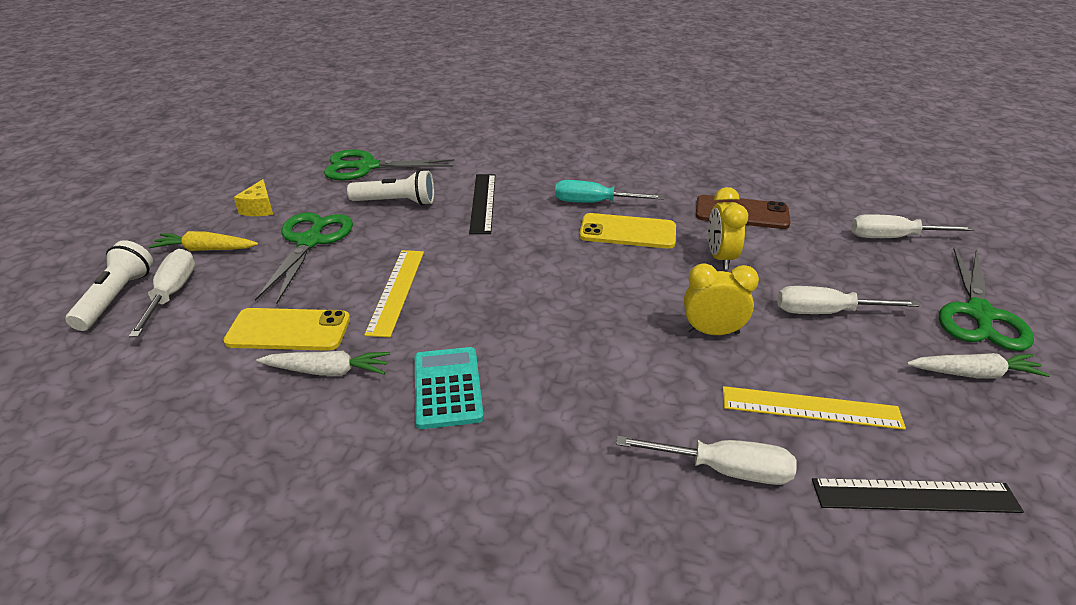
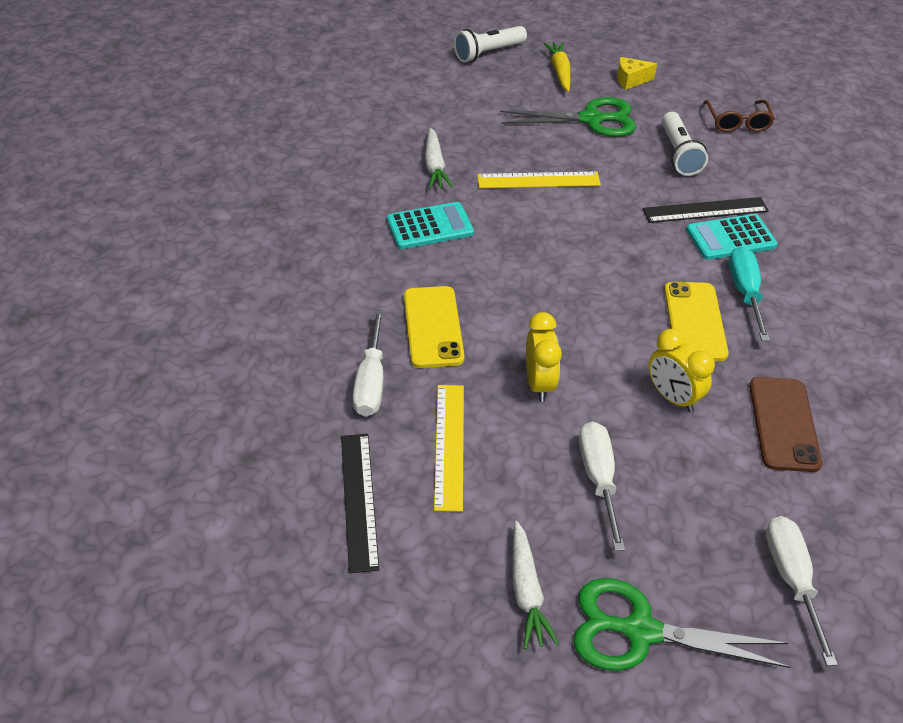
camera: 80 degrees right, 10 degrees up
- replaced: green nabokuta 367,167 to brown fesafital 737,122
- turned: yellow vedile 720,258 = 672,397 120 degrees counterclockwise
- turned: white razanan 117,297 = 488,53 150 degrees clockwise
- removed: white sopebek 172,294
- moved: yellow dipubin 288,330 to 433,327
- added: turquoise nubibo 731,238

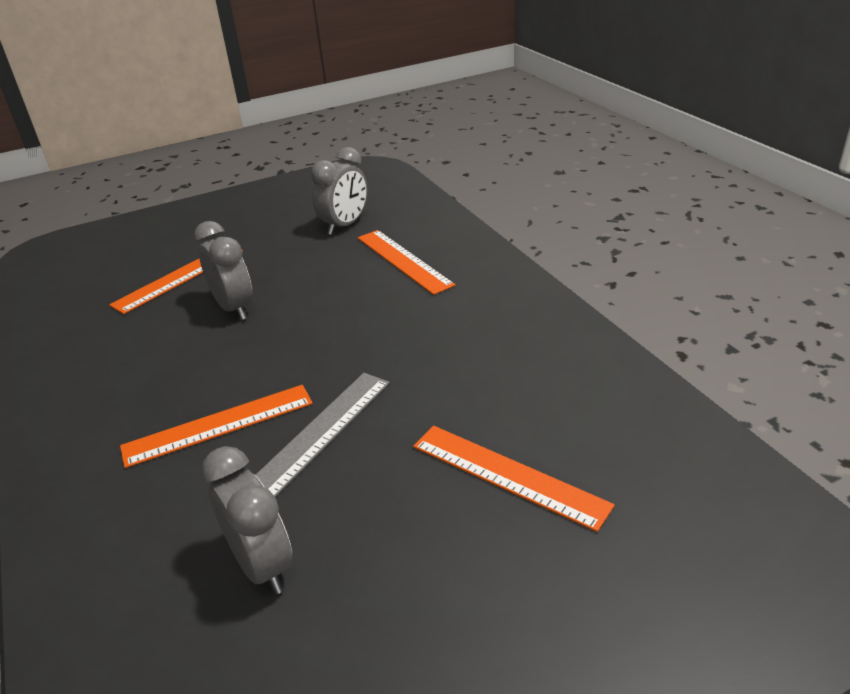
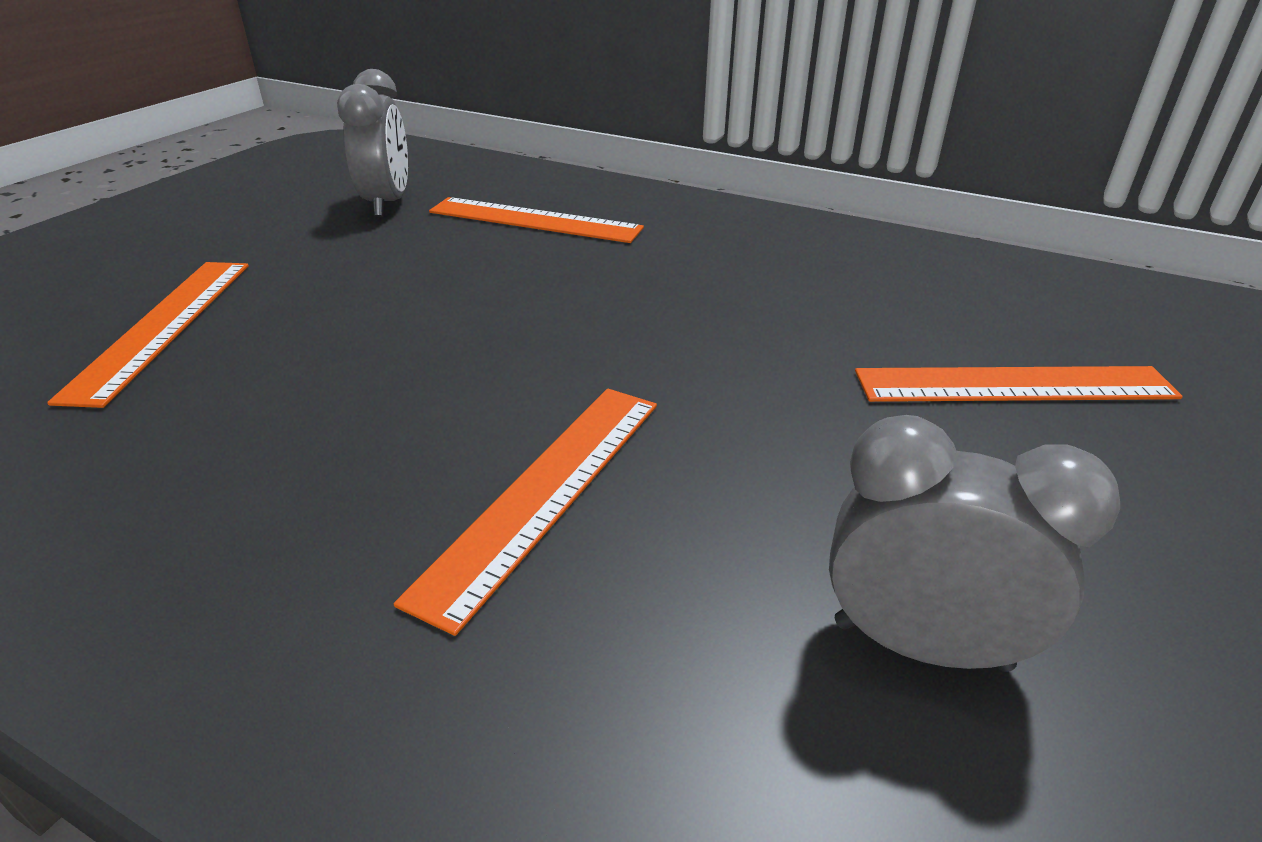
camera: 40 degrees left, 0 degrees up
- removed: grey vedile 234,308
- removed: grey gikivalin 321,432

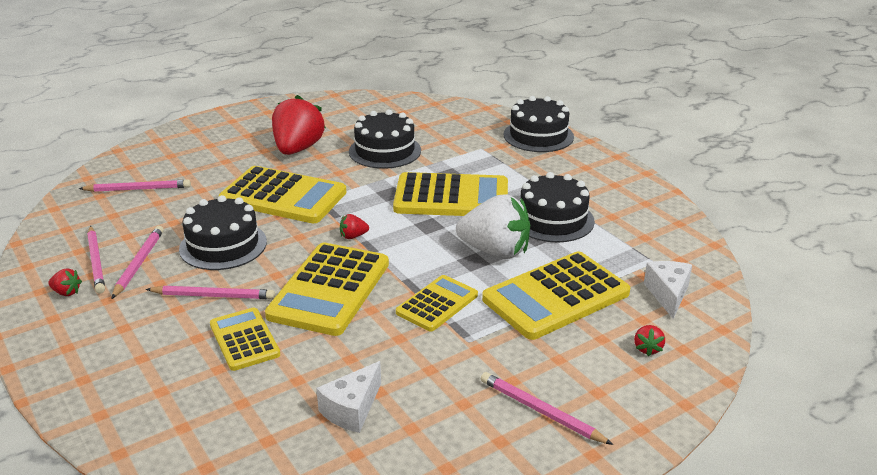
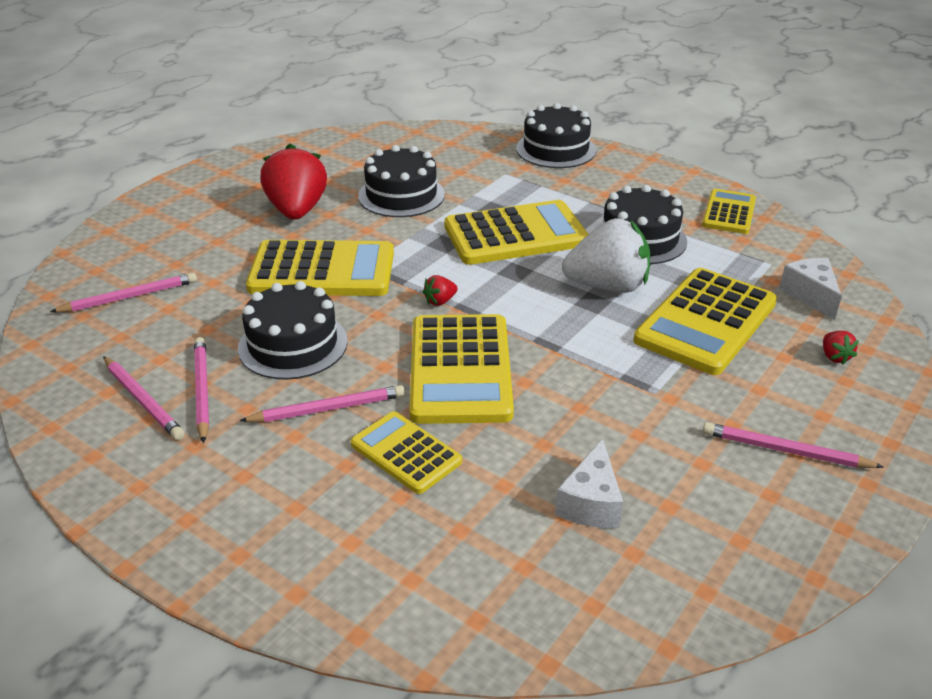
camera: 20 degrees left, 5 degrees up
- removed: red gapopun 66,292
- moved: yellow nubibo 437,304 to 729,213

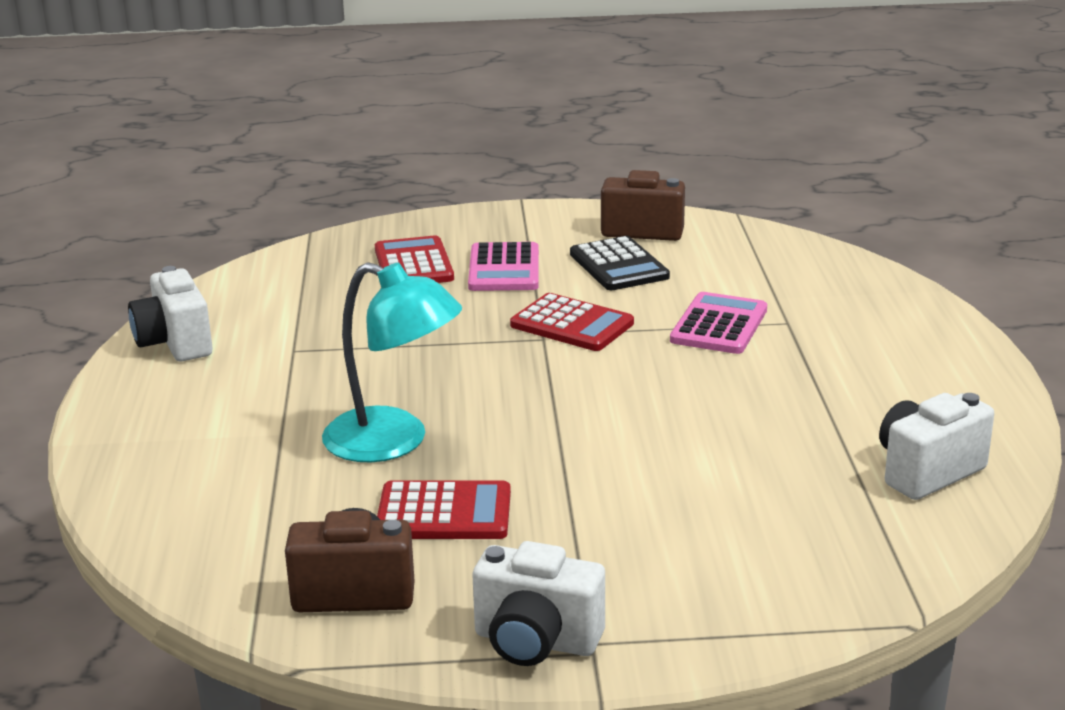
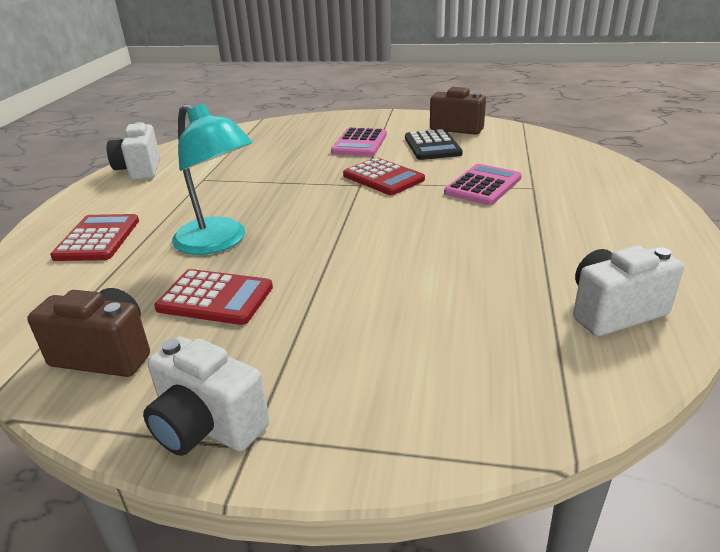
camera: 15 degrees right, 5 degrees up
- moved: red nubibo 413,264 to 97,239

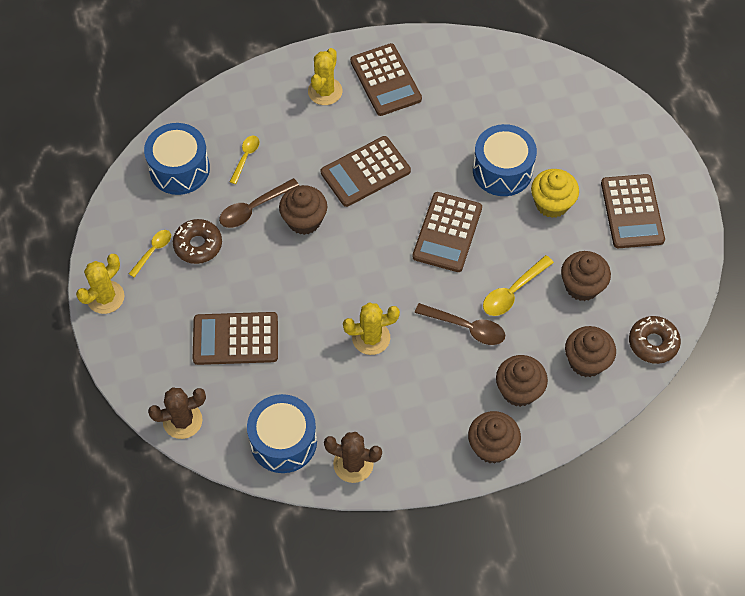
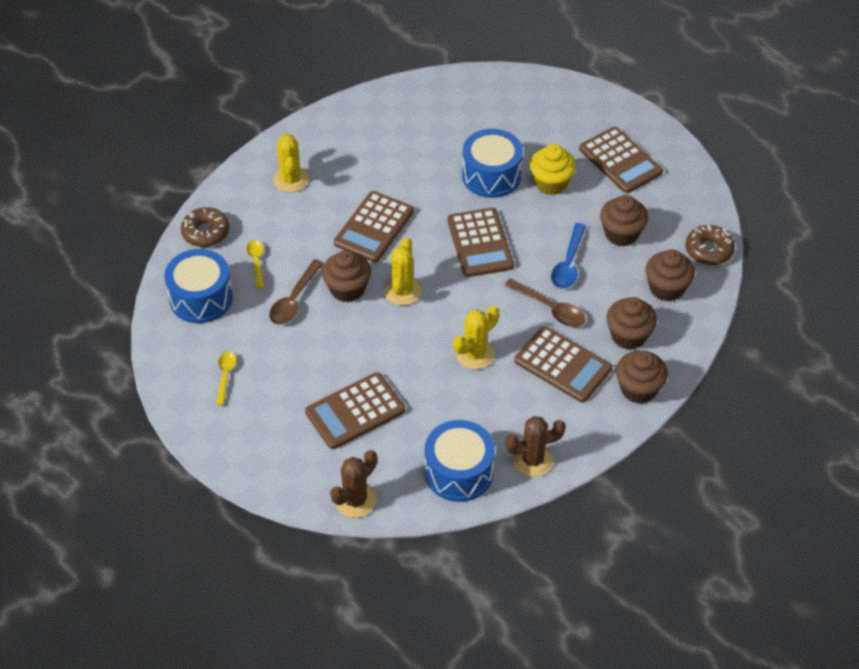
camera: 30 degrees left, 10 degrees down
- moved: brown nubibo 385,80 to 563,365
- moved: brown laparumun 198,245 to 206,232
- moved: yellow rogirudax 105,297 to 402,291
- recoloured: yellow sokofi 513,292 to blue sokofi 568,263
- turned: brown sokofi 466,327 = 550,308 45 degrees clockwise

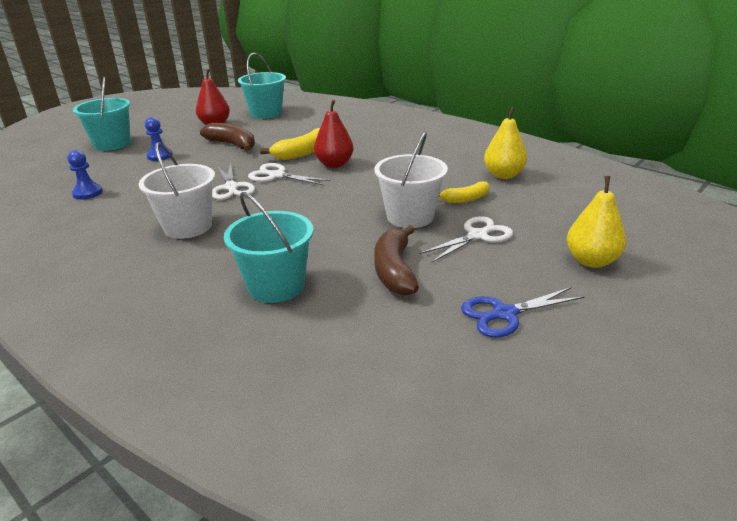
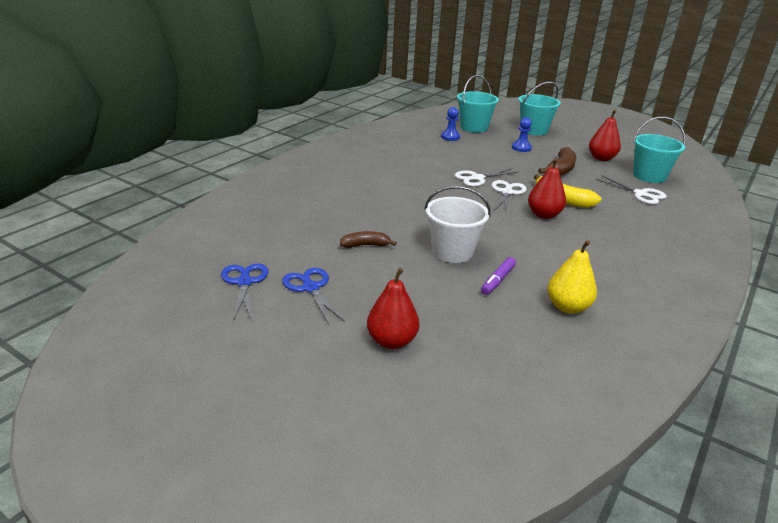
camera: 80 degrees right, 0 degrees up
- removed: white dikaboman 188,226
- recoloured: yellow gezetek 591,261 to red gezetek 392,341
- replaced: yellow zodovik 465,199 to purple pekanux 497,280
- moved: turquoise dikaboman 276,286 to 474,127
- moved: white nabokuta 478,235 to 641,194
- resized: brown zodovik 395,270 = 365,245 x0.64
- added: blue nabokuta 244,282

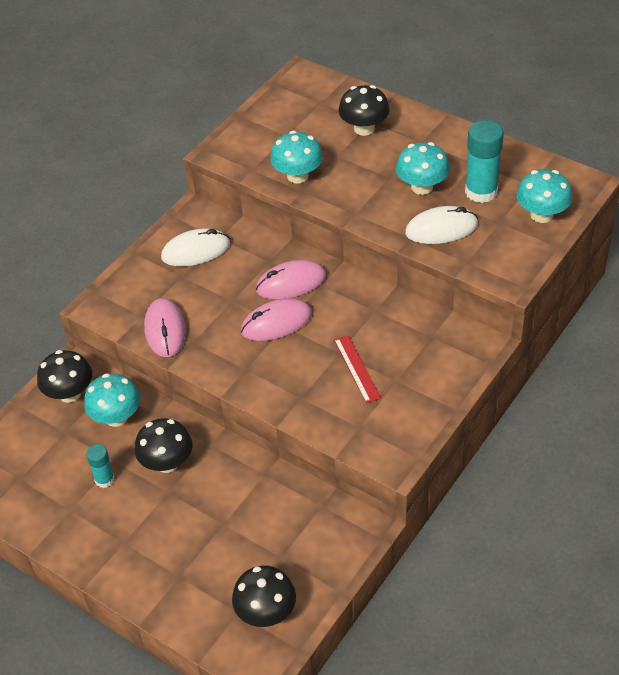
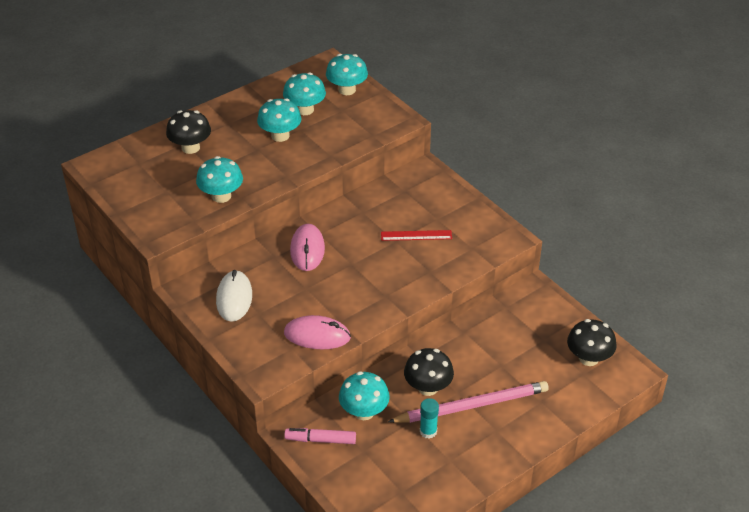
camera: 75 degrees left, 5 degrees down
- replaced: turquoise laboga 481,192 to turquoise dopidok 305,109
- removed: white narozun 441,229
- removed: pink narozun 276,323
- replaced: black dopidok 69,393 to pink pekanux 320,440
- added: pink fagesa 472,405

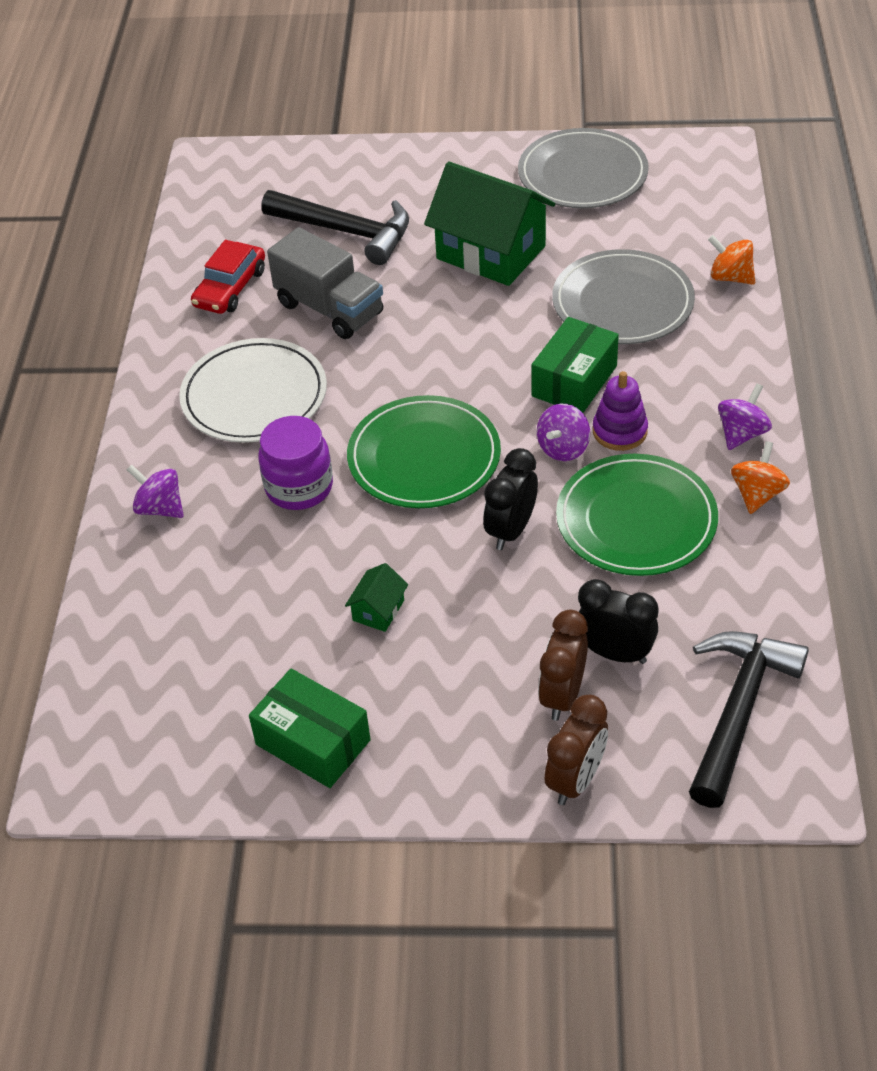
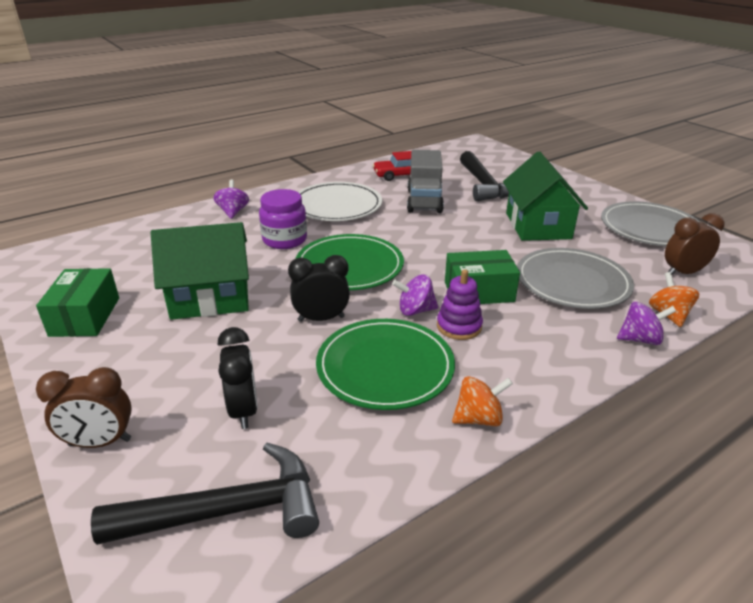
camera: 50 degrees right, 15 degrees down
- moved: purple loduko 741,434 to 640,339
- resized: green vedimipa 378,610 = 210,298 x2.39
- moved: brown vedile 562,695 to 683,273

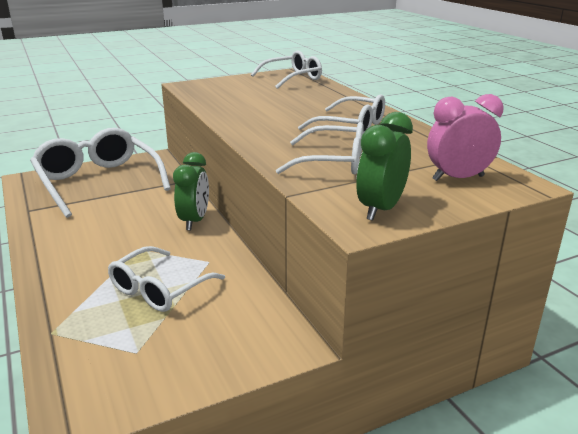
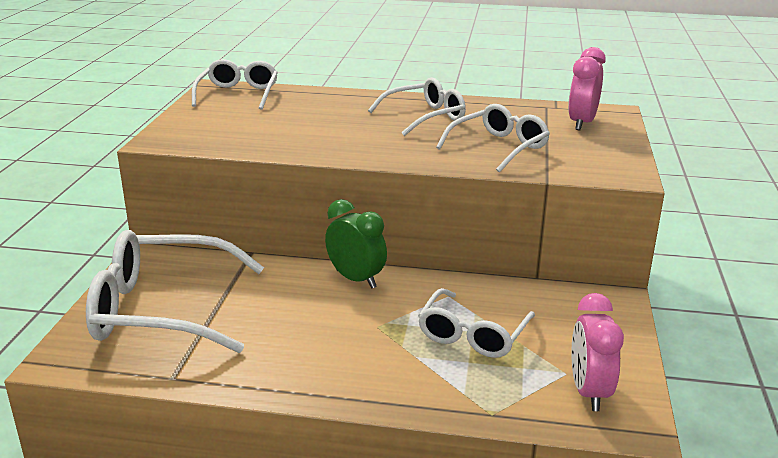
camera: 55 degrees left, 0 degrees up
- removed: green vedile 381,209
- turned: white fesafital 159,289 = 472,335 45 degrees clockwise
- added: pink vedile 589,392

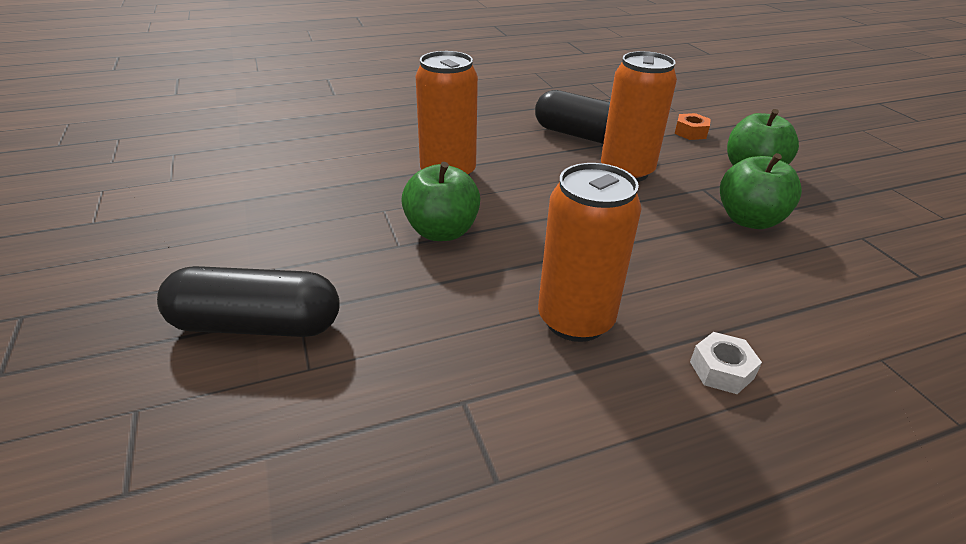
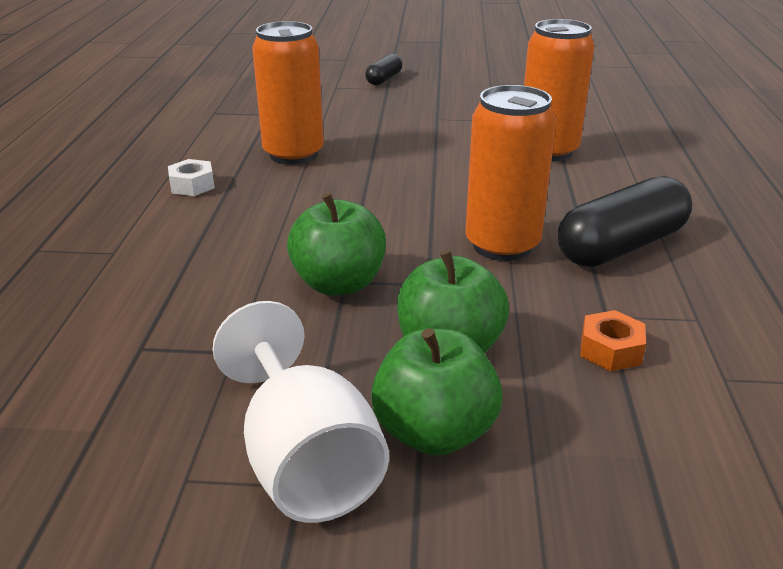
camera: 115 degrees right, 5 degrees down
- moved: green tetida 442,231 to 434,432
- resized: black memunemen 257,325 = 384,79 x0.54
- added: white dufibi 305,461

